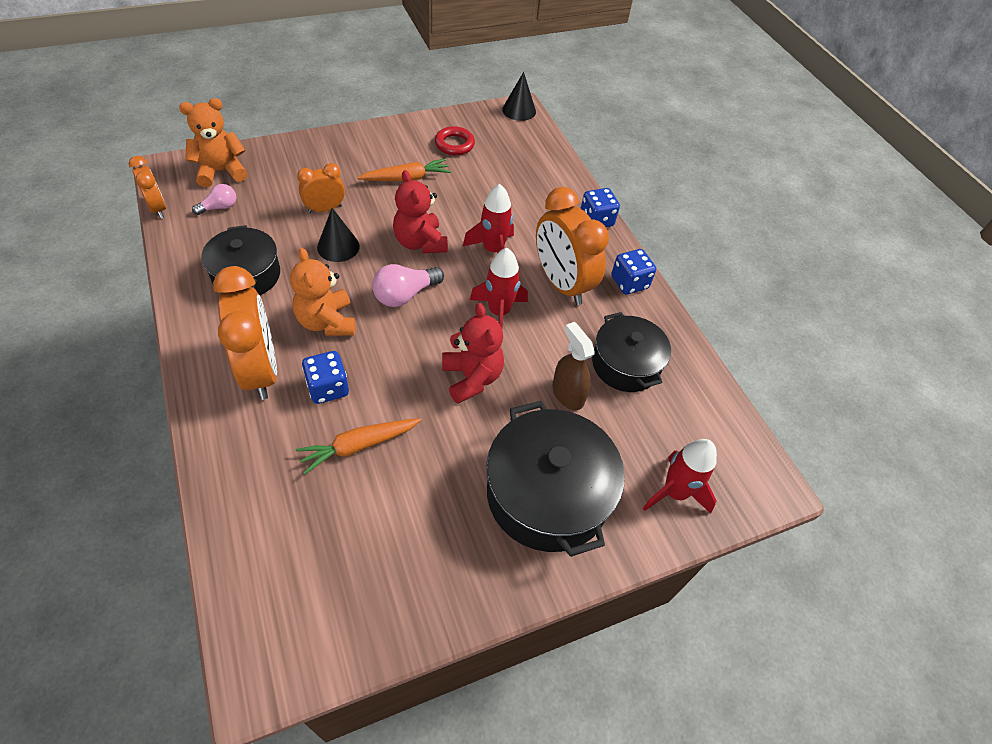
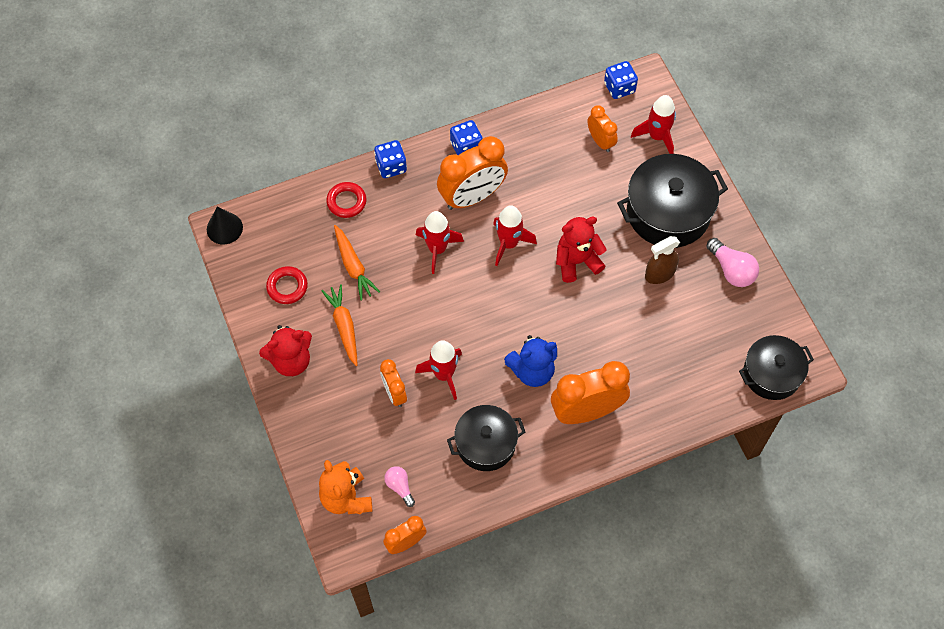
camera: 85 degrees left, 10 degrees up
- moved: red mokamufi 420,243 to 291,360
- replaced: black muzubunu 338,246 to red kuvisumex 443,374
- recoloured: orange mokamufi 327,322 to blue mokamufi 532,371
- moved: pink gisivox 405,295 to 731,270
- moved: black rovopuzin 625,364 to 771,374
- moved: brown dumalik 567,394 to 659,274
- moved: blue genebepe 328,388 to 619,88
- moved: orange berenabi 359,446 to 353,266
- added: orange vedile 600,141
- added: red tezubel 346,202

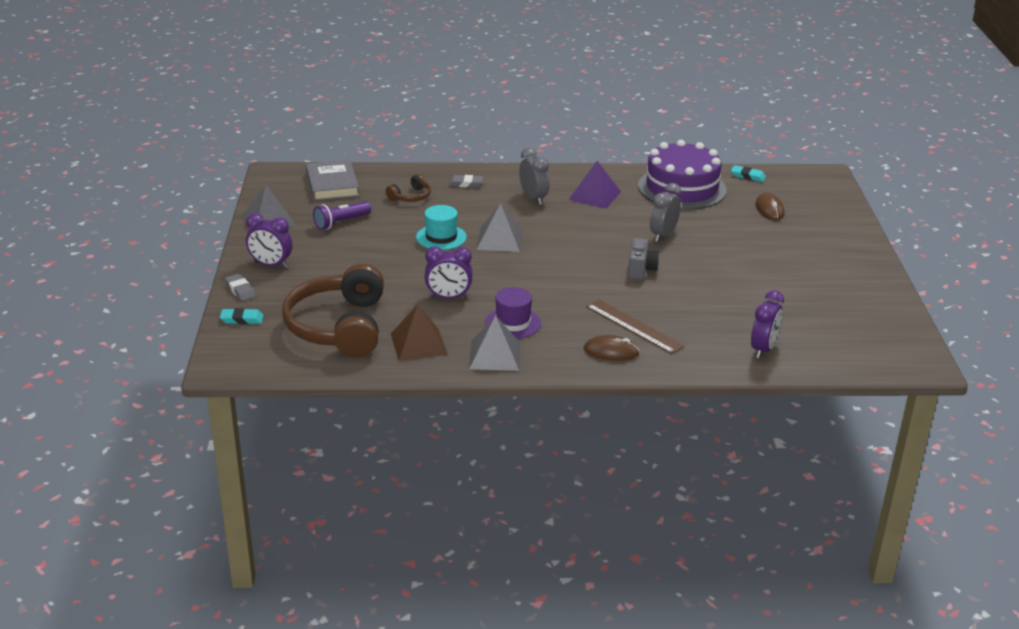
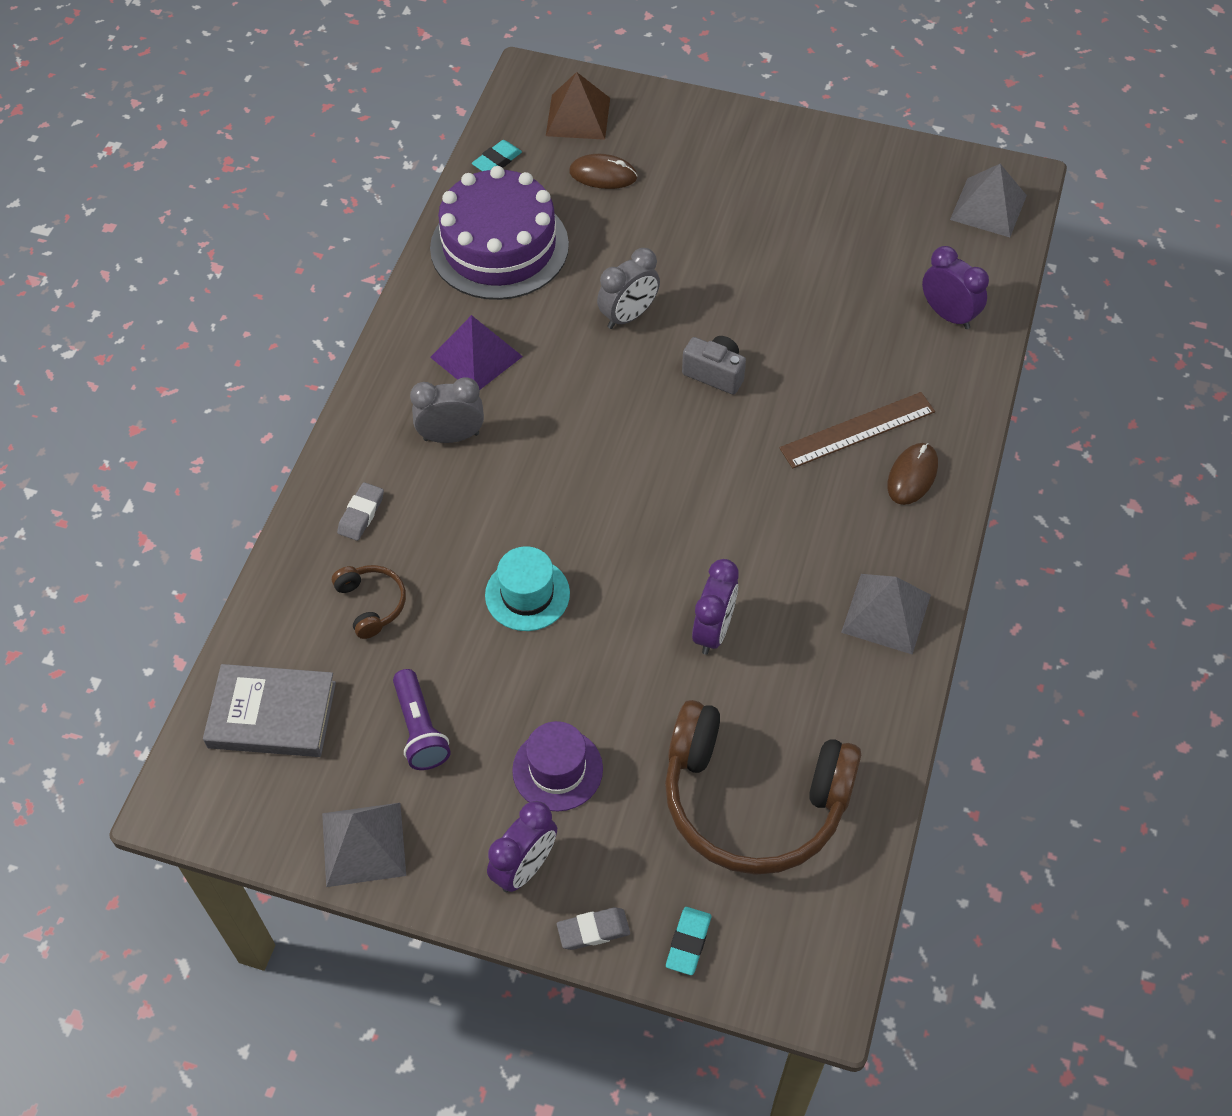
camera: 70 degrees left, 25 degrees up
- turned: grey vedile 663,235 = 628,316 90 degrees counterclockwise
- moved: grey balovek 499,240 to 988,207
- moved: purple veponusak 513,323 to 557,769
- moved: brown balovek 418,344 to 578,116

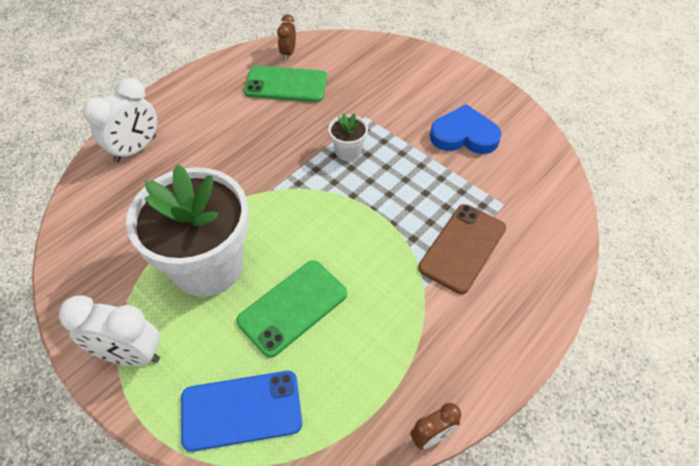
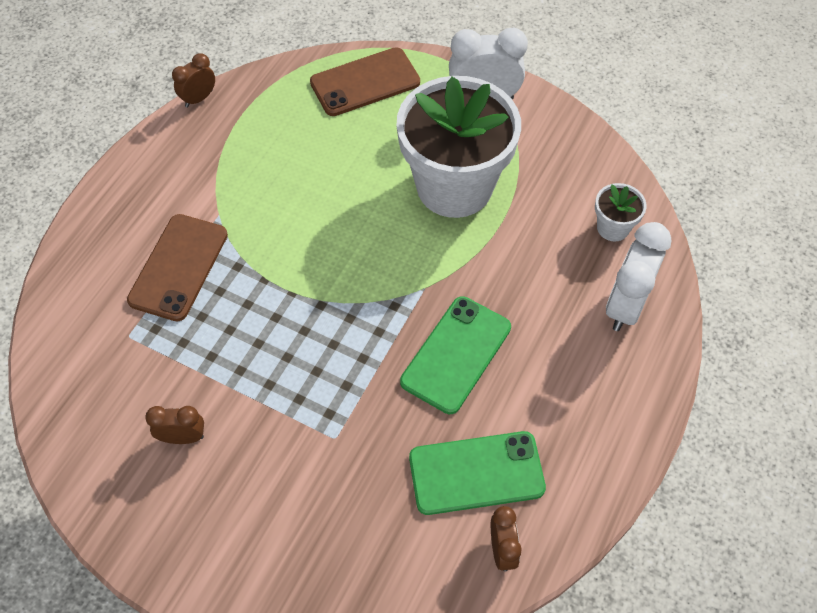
camera: 165 degrees right, 5 degrees up
- replaced: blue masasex 464,135 to brown vedile 183,437
- moved: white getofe 348,151 to 613,228
- moved: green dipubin 292,307 to 456,354
- recoloured: blue dipubin 241,410 to brown dipubin 365,82

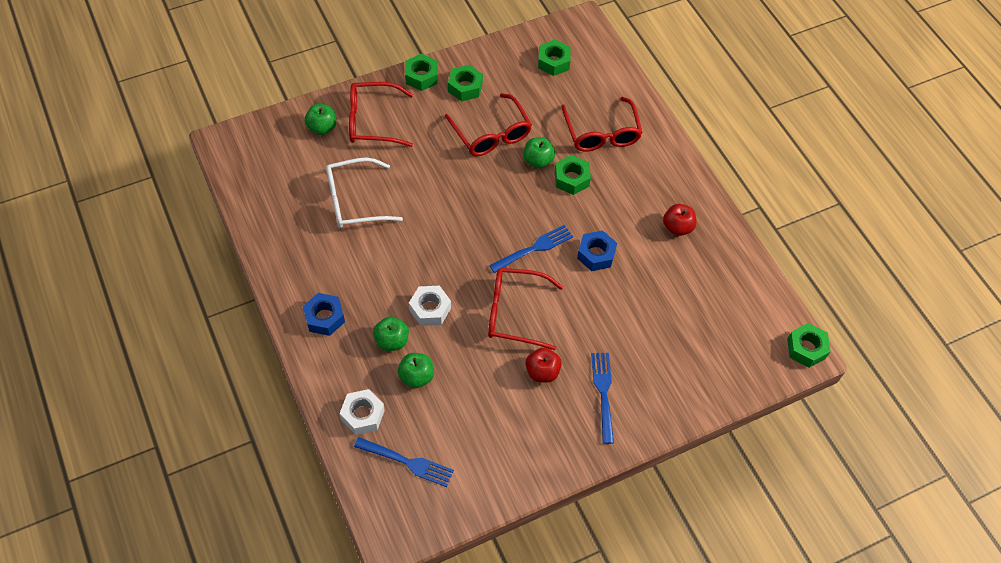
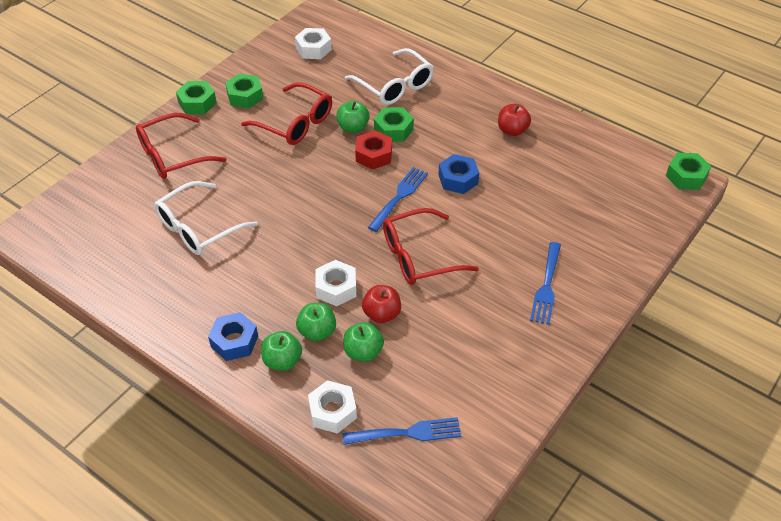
camera: 25 degrees left, 10 degrees down
- recoloured: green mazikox 553,62 to white mazikox 313,49
- recoloured: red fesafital 601,133 to white fesafital 395,86
- moved: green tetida 322,127 to 282,361
- moved: red tetida 542,372 to 382,314
- turned: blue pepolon 603,393 = 546,286 135 degrees counterclockwise
- added: red mazikox 374,155

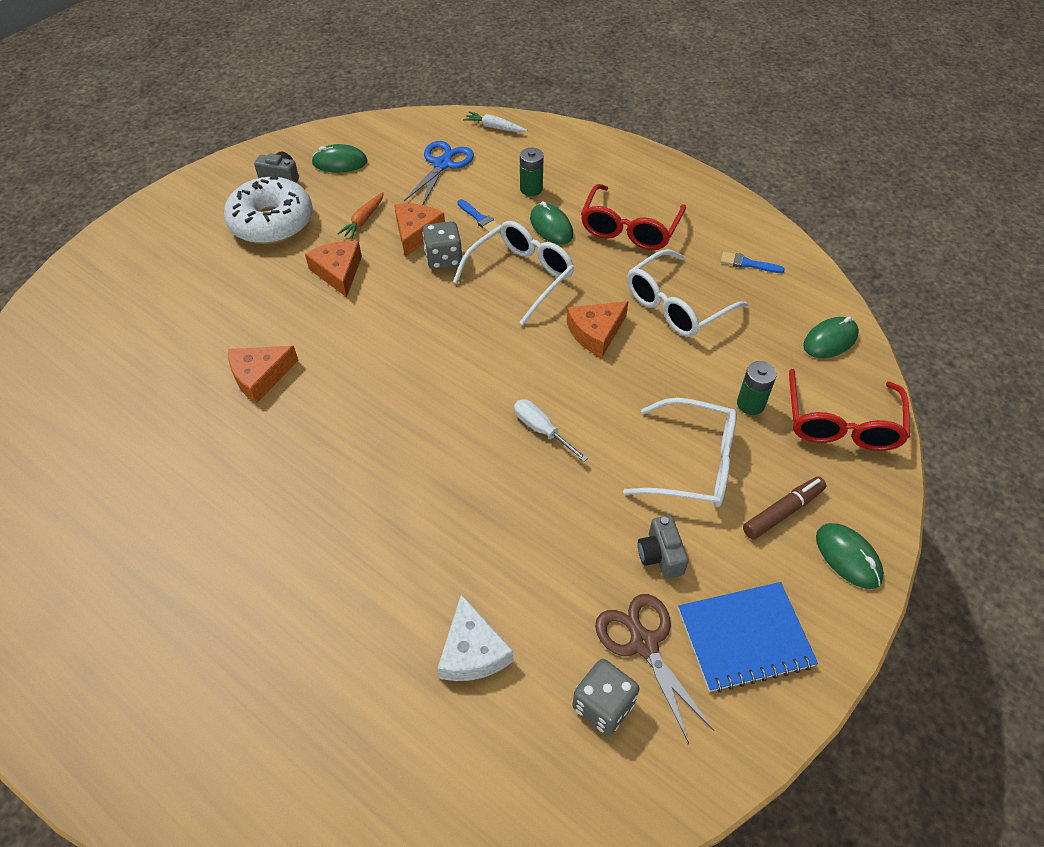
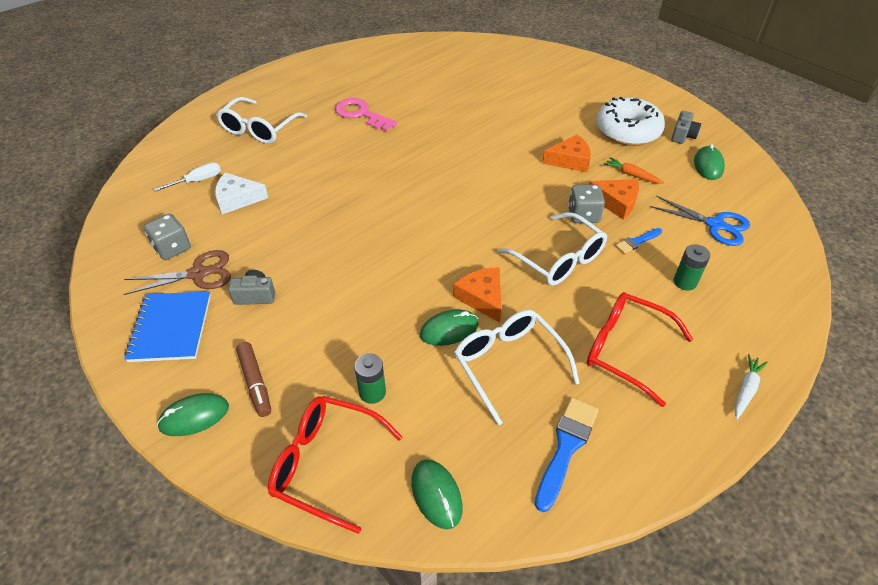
camera: 100 degrees right, 5 degrees down
- moved: white berenabi 494,127 to 746,389
- moved: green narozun 551,227 to 449,330
- resized: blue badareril 747,264 = 566,447 x1.75
- removed: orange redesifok 260,376
- moved: white fesafital 693,464 to 259,129
- moved: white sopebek 542,430 to 197,181
- added: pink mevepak 361,114

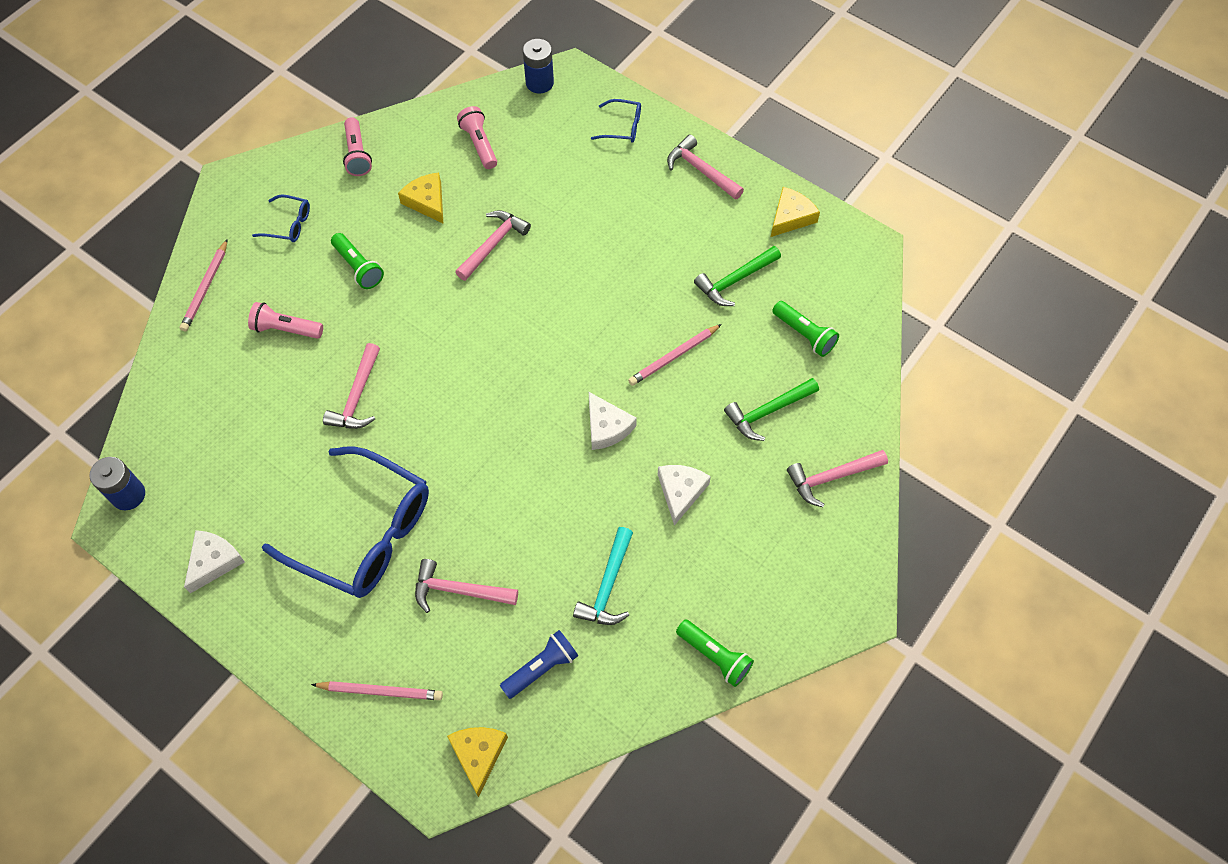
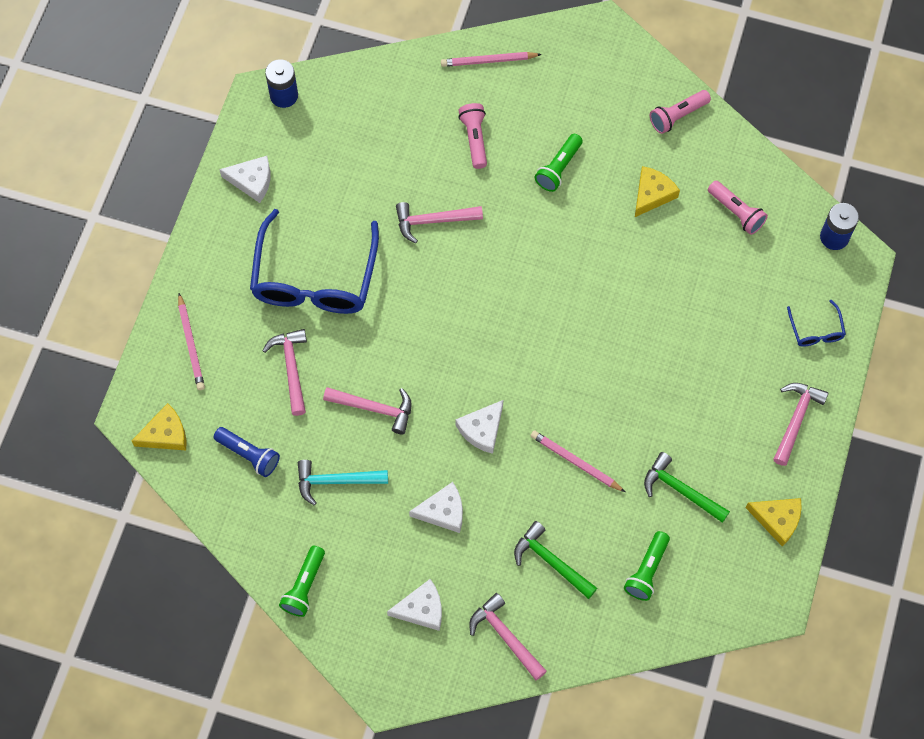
camera: 70 degrees right, 5 degrees up
- turned: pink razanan 479,144 = 736,212 90 degrees clockwise
- removed: blue fesafital 288,224
- moved: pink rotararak 493,244 to 374,408
- added: white redesifok 421,609

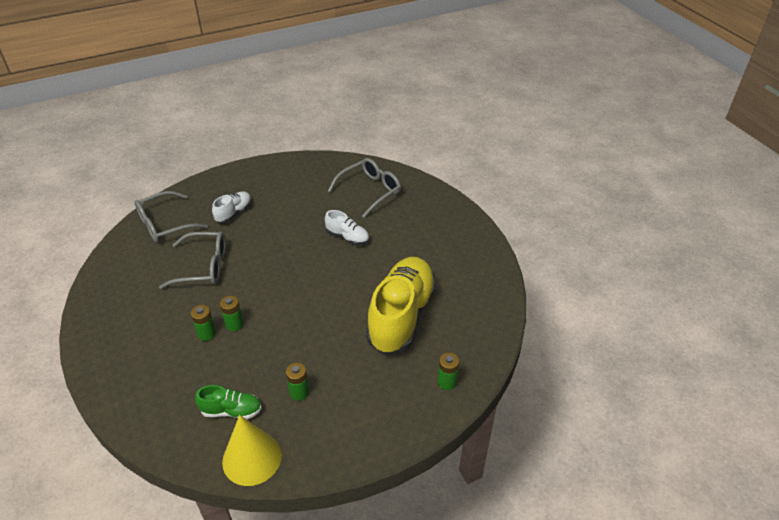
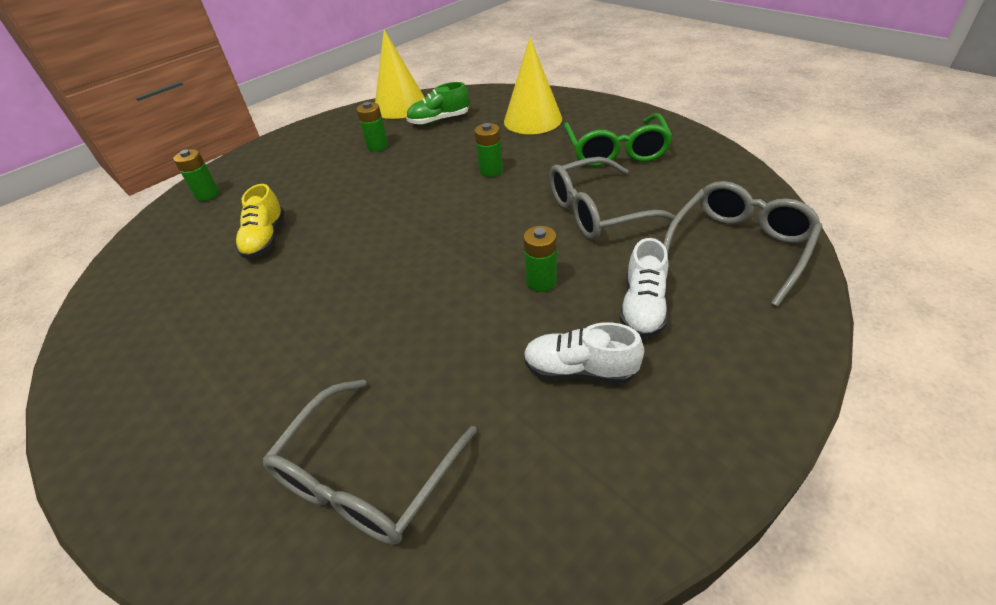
camera: 165 degrees right, 0 degrees up
- moved: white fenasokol 347,237 to 579,370
- resized: yellow fenasokol 401,316 = 265,239 x0.46
- moved: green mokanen 207,334 to 541,281
- added: yellow muzubunu 532,120
- added: green fesafital 615,150

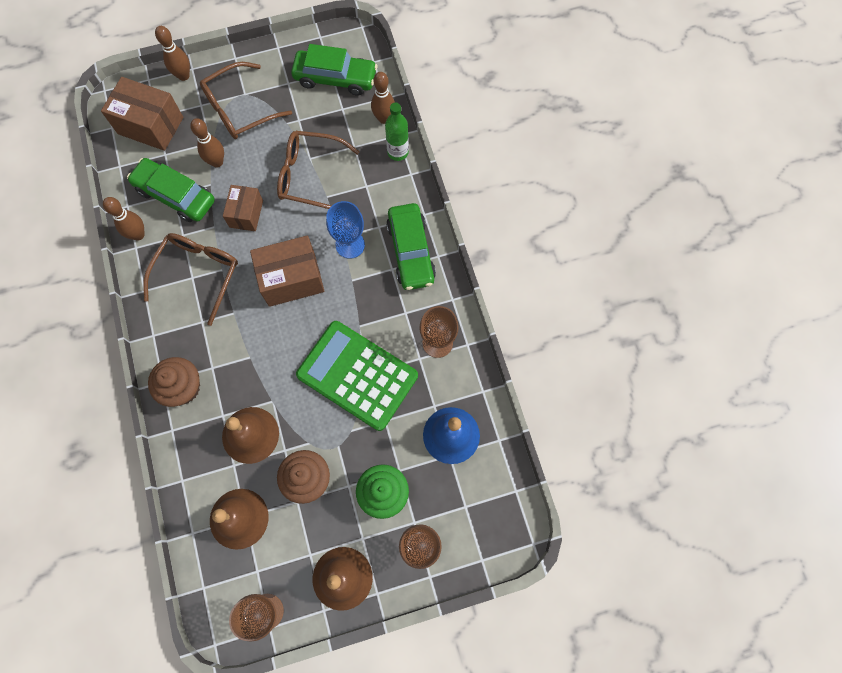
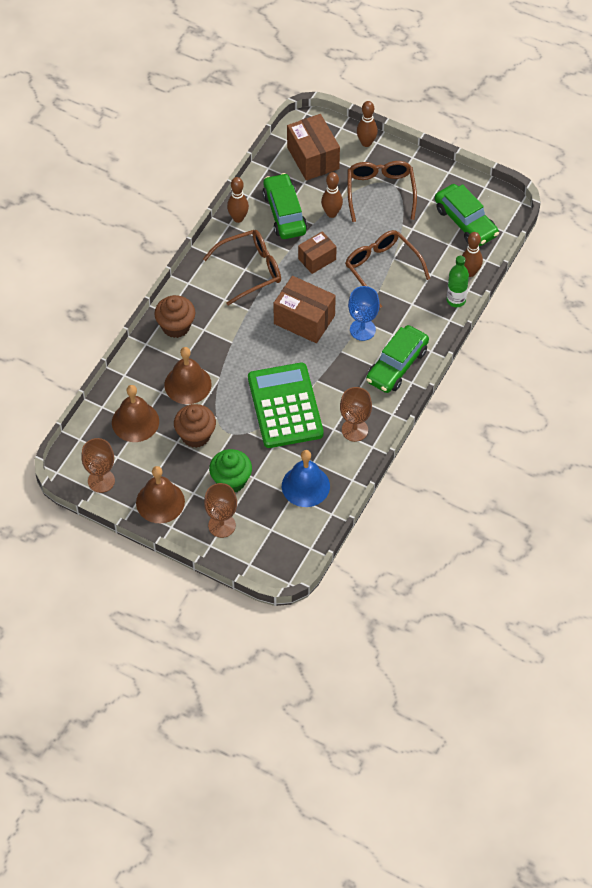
camera: 45 degrees right, 15 degrees down
- turned: brown fesafital 239,109 = 380,192 75 degrees clockwise

